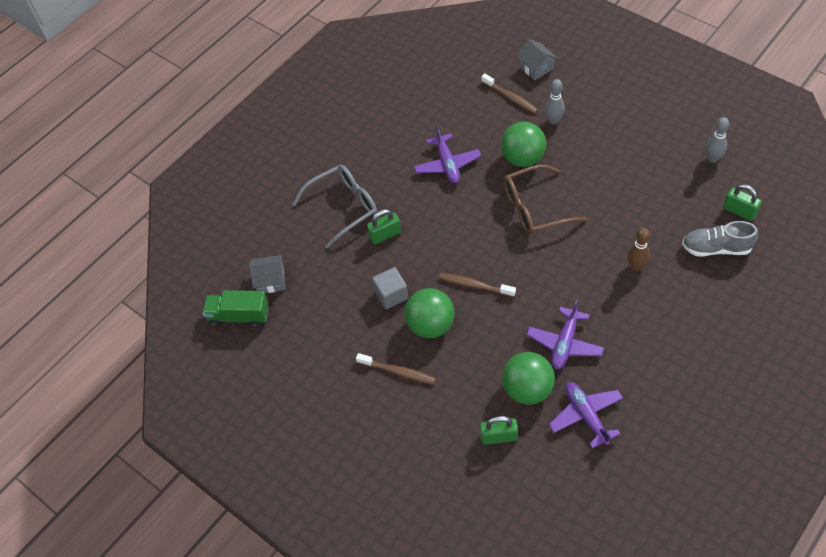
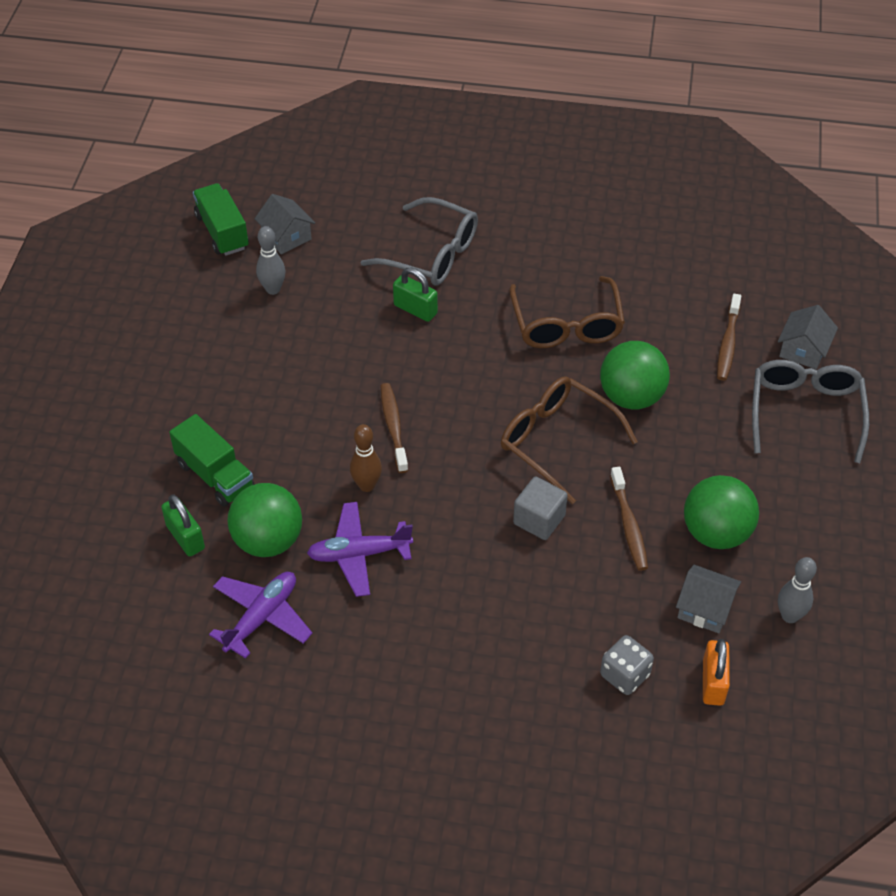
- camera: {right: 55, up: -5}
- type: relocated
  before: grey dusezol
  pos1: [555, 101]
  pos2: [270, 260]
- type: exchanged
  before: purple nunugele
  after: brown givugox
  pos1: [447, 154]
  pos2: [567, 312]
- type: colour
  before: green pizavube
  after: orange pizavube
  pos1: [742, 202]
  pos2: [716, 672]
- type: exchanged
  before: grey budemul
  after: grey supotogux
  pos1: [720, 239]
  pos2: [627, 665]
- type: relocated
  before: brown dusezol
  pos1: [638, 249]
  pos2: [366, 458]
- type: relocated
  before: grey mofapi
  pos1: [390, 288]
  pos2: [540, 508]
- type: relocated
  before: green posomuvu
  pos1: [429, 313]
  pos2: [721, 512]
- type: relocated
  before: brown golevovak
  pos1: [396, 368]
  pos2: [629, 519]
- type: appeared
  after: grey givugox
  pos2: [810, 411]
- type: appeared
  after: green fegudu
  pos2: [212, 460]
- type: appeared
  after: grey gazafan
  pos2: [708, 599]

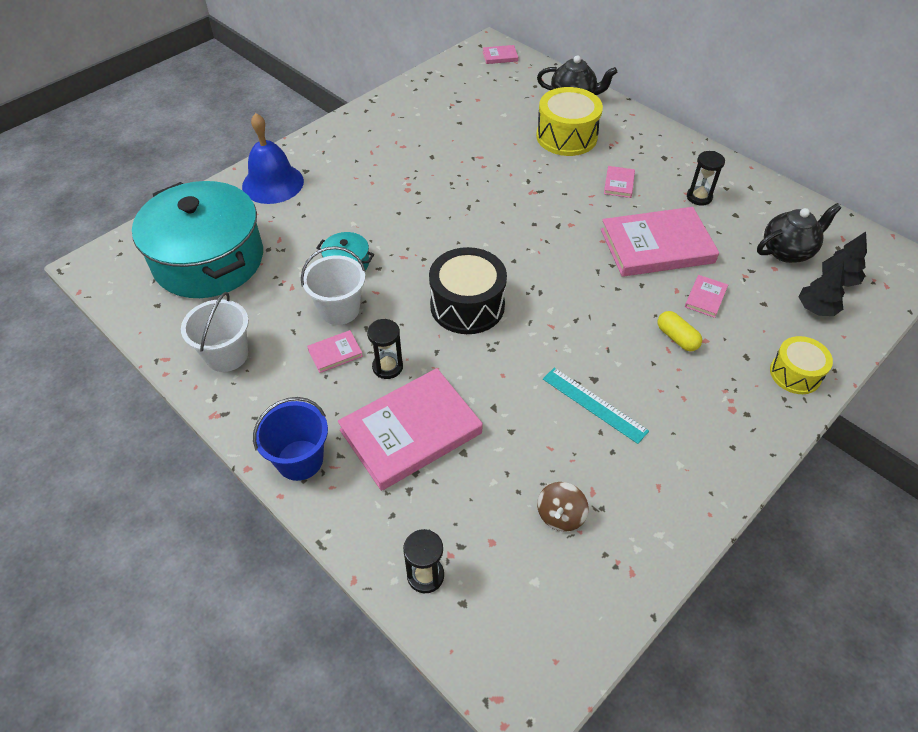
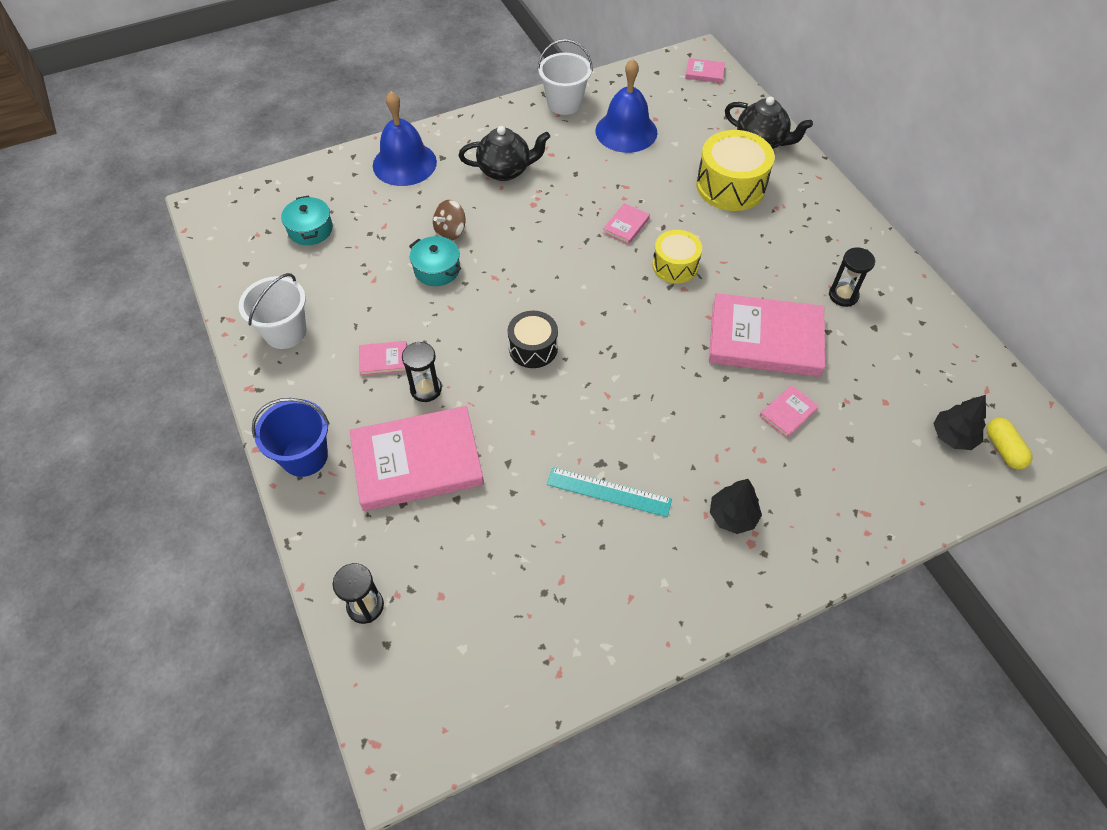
- camera: {right: 20, up: 5}
- type: relocated
  before: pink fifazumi
  pos1: [619, 182]
  pos2: [626, 224]
- type: size
  before: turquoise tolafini
  pos1: [197, 239]
  pos2: [307, 220]
  scale: 0.4
- type: relocated
  before: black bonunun
  pos1: [799, 233]
  pos2: [504, 153]
- type: relocated
  before: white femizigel
  pos1: [333, 285]
  pos2: [565, 77]
- type: size
  before: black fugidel
  pos1: [468, 290]
  pos2: [532, 339]
  scale: 0.62
- type: relocated
  before: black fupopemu
  pos1: [822, 288]
  pos2: [736, 506]
- type: relocated
  before: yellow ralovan
  pos1: [680, 331]
  pos2: [1010, 443]
- type: relocated
  before: yellow fugidel
  pos1: [801, 365]
  pos2: [677, 256]
- type: spun
  before: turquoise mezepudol
  pos1: [596, 406]
  pos2: [609, 492]
  turn: -45
- type: relocated
  before: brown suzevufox
  pos1: [563, 507]
  pos2: [449, 220]
- type: appeared
  after: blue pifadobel
  pos2: [626, 106]

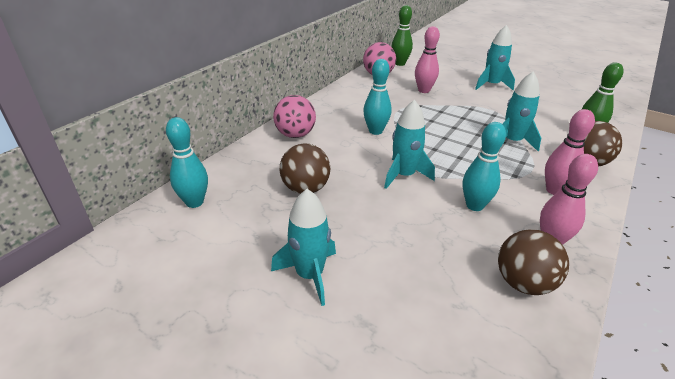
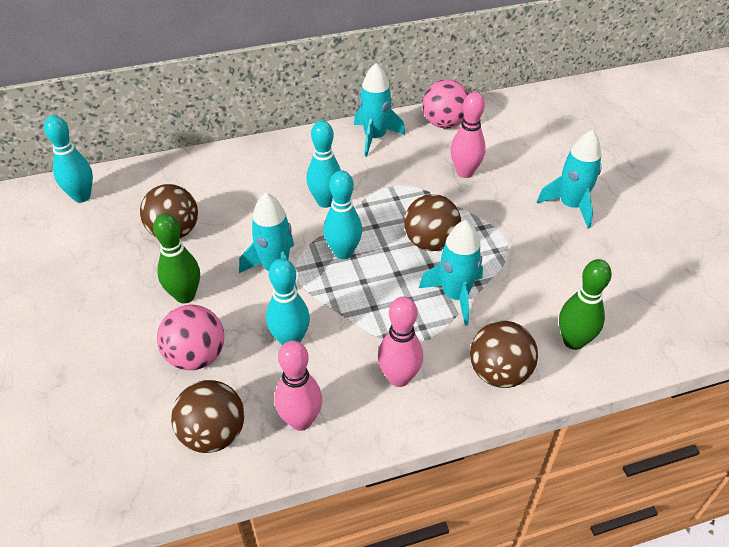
- camera: {right: 40, up: 10}
- type: relocated
  before: green dusezol
  pos1: [402, 35]
  pos2: [176, 258]
- type: relocated
  before: pink posomuvu
  pos1: [294, 116]
  pos2: [190, 337]
- type: relocated
  before: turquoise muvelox
  pos1: [303, 247]
  pos2: [379, 110]
- type: appeared
  after: turquoise dusezol
  pos2: [342, 214]
- type: appeared
  after: brown posomuvu
  pos2: [432, 222]

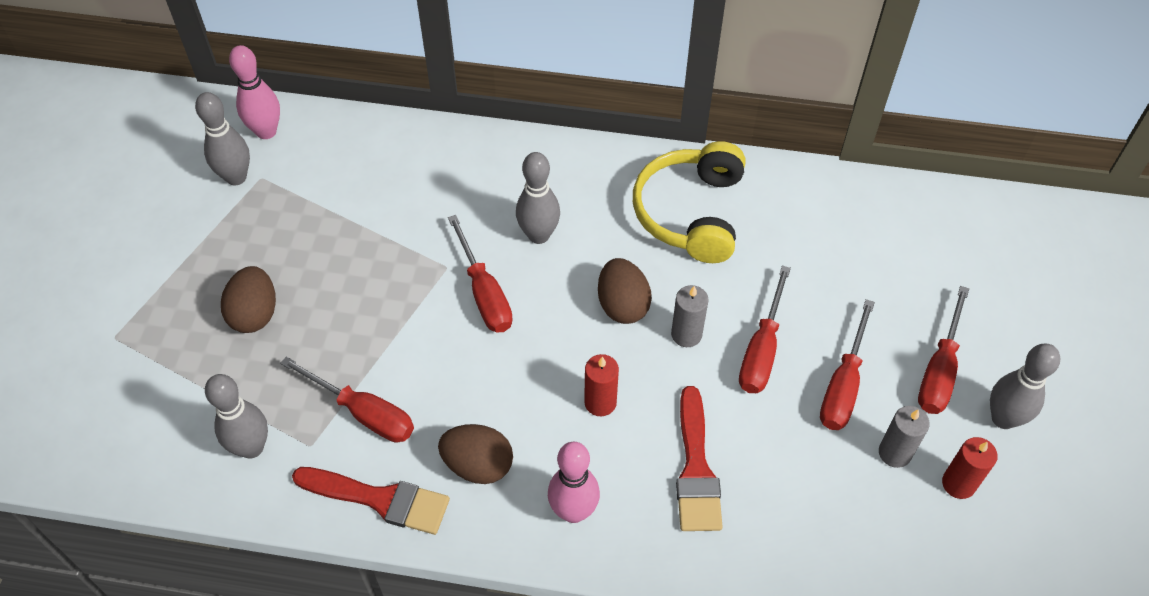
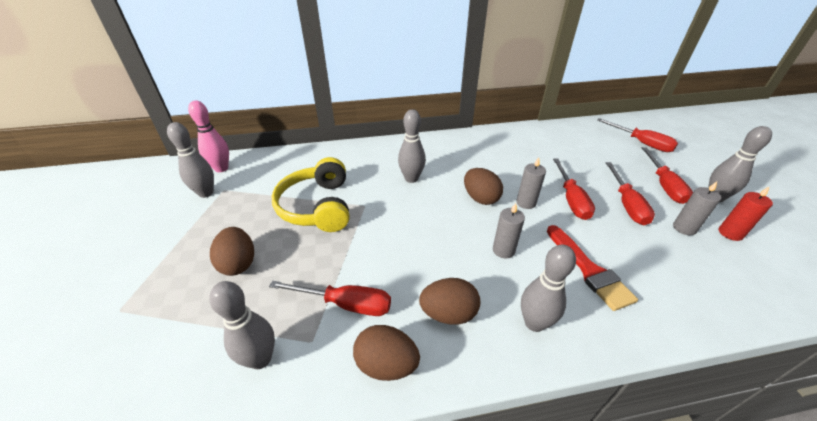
- camera: {right: -20, up: -15}
- type: relocated
  before: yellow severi
  pos1: [689, 202]
  pos2: [310, 194]
- type: relocated
  before: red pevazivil
  pos1: [480, 273]
  pos2: [637, 135]
- type: colour
  before: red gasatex
  after: grey gasatex
  pos1: [601, 385]
  pos2: [509, 230]
- type: colour
  before: pink dusezol
  after: grey dusezol
  pos1: [574, 482]
  pos2: [548, 288]
- type: exchanged
  before: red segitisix
  after: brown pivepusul
  pos1: [371, 501]
  pos2: [386, 353]

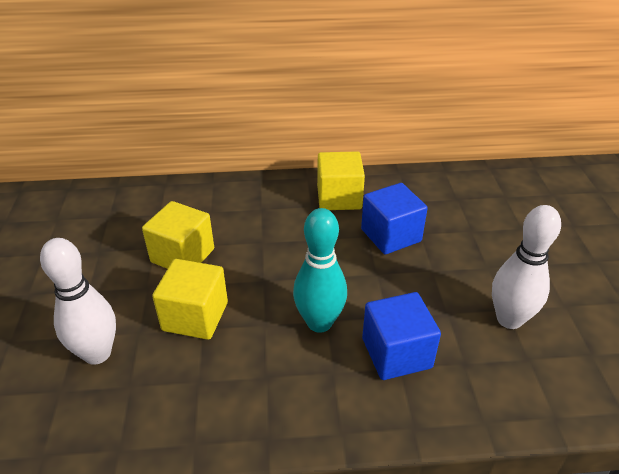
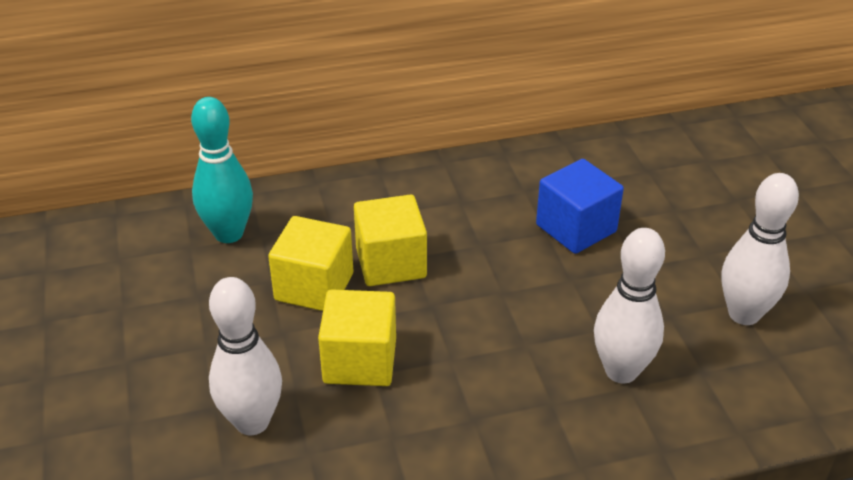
- camera: {right: -10, up: 0}
- type: relocated
  before: yellow mofapi
  pos1: [341, 180]
  pos2: [390, 240]
- type: relocated
  before: turquoise dusezol
  pos1: [320, 270]
  pos2: [222, 170]
- type: exchanged
  before: blue mofapi
  after: white dusezol
  pos1: [401, 336]
  pos2: [629, 305]

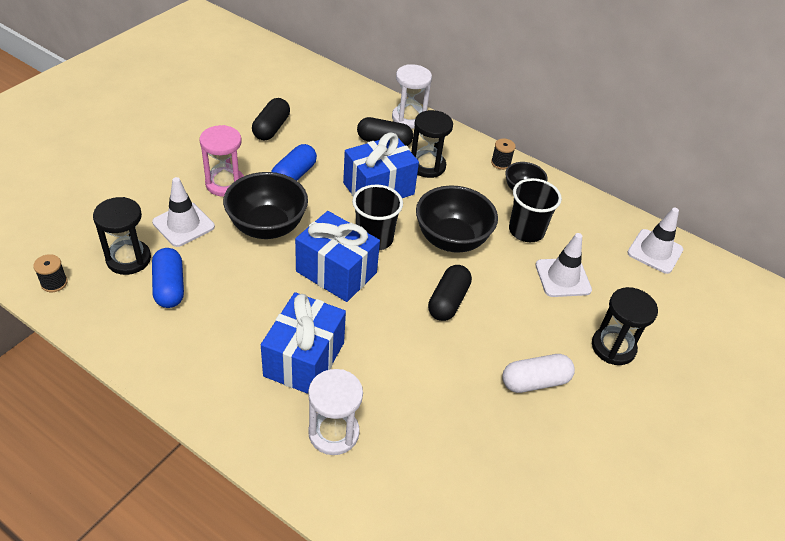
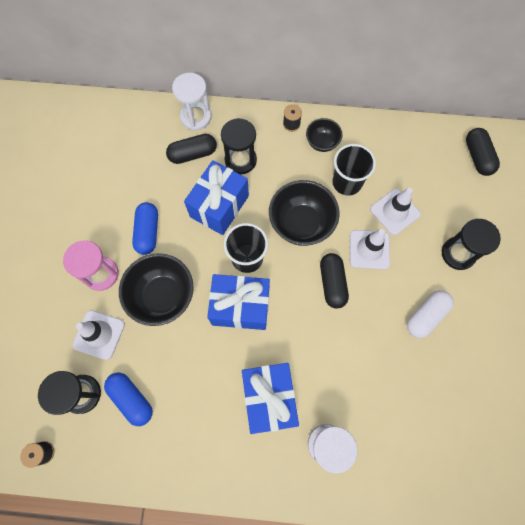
- camera: {right: -25, up: 25}
- type: relocated
  before: black ralovan
  pos1: [271, 119]
  pos2: [483, 152]
- type: relocated
  before: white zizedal
  pos1: [655, 240]
  pos2: [370, 249]

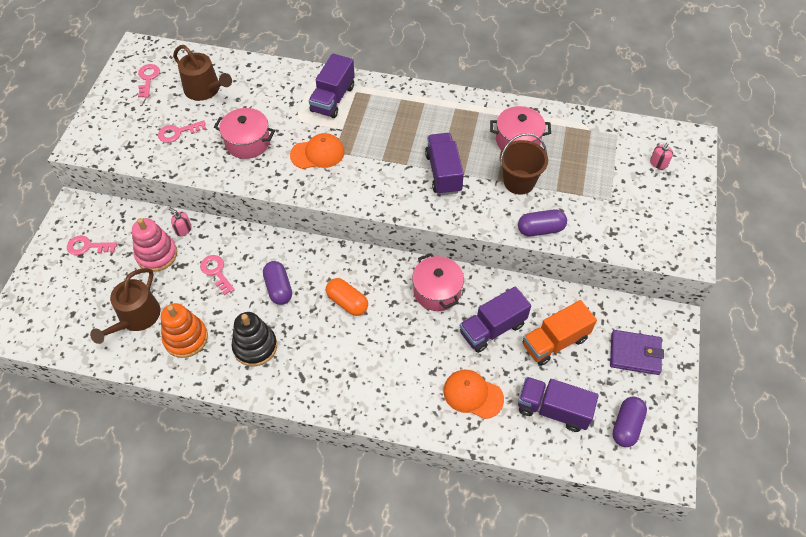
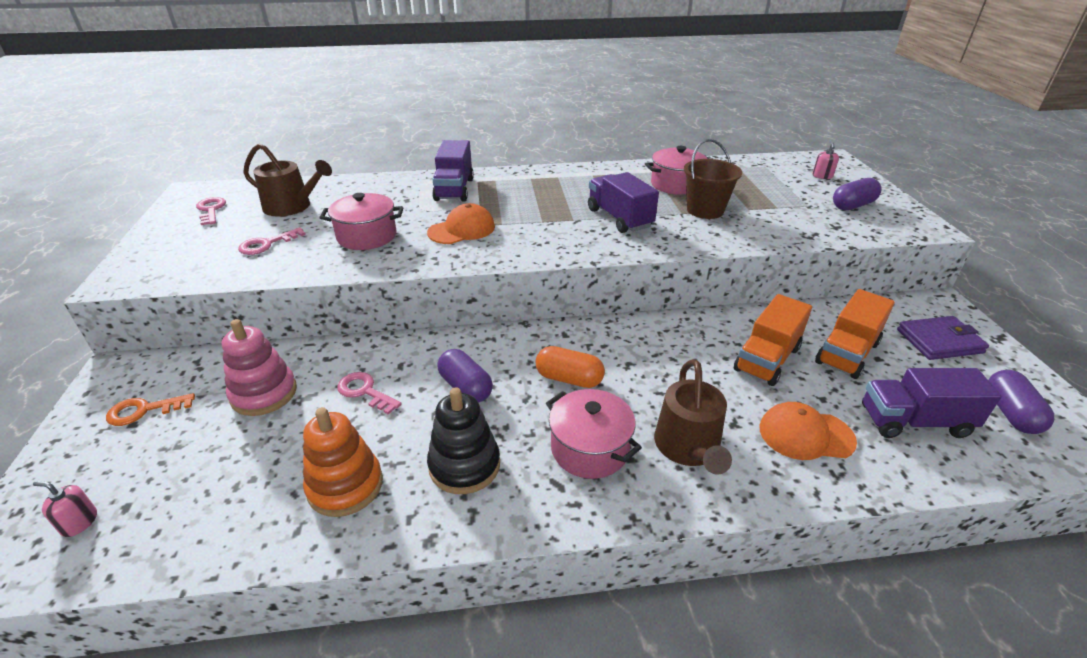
- camera: {right: -20, up: -20}
- type: relocated
  before: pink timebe
  pos1: [180, 222]
  pos2: [65, 509]
- type: relocated
  before: purple ralovan
  pos1: [542, 222]
  pos2: [857, 194]
- type: colour
  before: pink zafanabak
  after: orange zafanabak
  pos1: [92, 245]
  pos2: [150, 409]
- type: relocated
  before: pink tolafini
  pos1: [438, 282]
  pos2: [594, 434]
- type: relocated
  before: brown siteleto
  pos1: [125, 306]
  pos2: [693, 417]
- type: colour
  before: purple fegudu
  after: orange fegudu
  pos1: [495, 319]
  pos2: [773, 340]

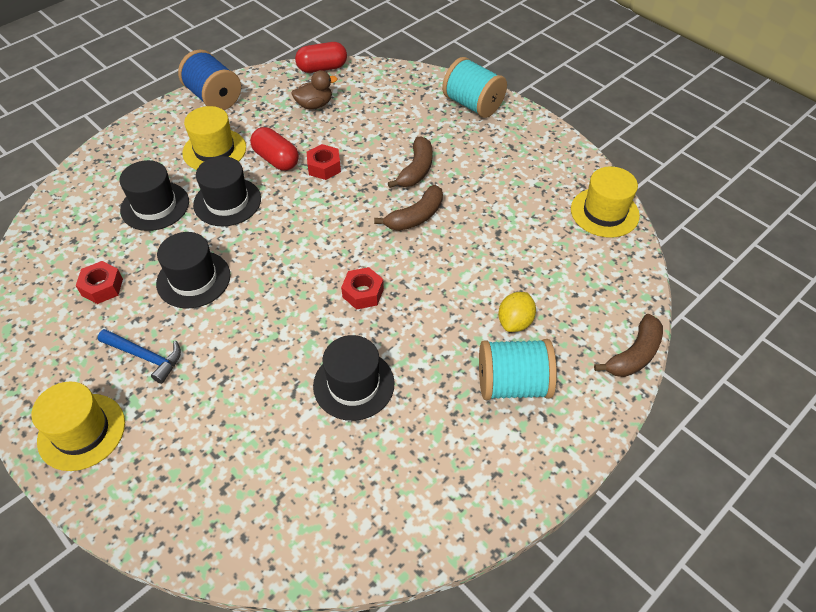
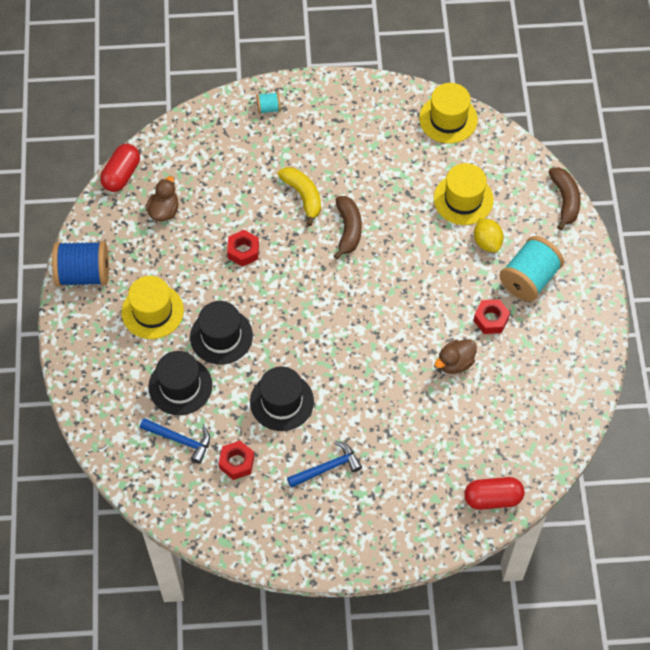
- camera: {right: -50, up: 10}
- type: size
  before: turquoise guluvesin
  pos1: [474, 87]
  pos2: [268, 103]
  scale: 0.47
- type: relocated
  before: red ralovan
  pos1: [274, 149]
  pos2: [494, 493]
- type: colour
  before: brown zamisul
  after: yellow zamisul
  pos1: [410, 162]
  pos2: [299, 196]
- type: relocated
  before: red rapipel
  pos1: [362, 288]
  pos2: [491, 316]
- type: exchanged
  before: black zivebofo
  after: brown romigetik
  pos1: [354, 378]
  pos2: [456, 356]
- type: relocated
  before: yellow zivebofo
  pos1: [78, 426]
  pos2: [464, 194]
- type: appeared
  after: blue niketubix
  pos2: [175, 441]

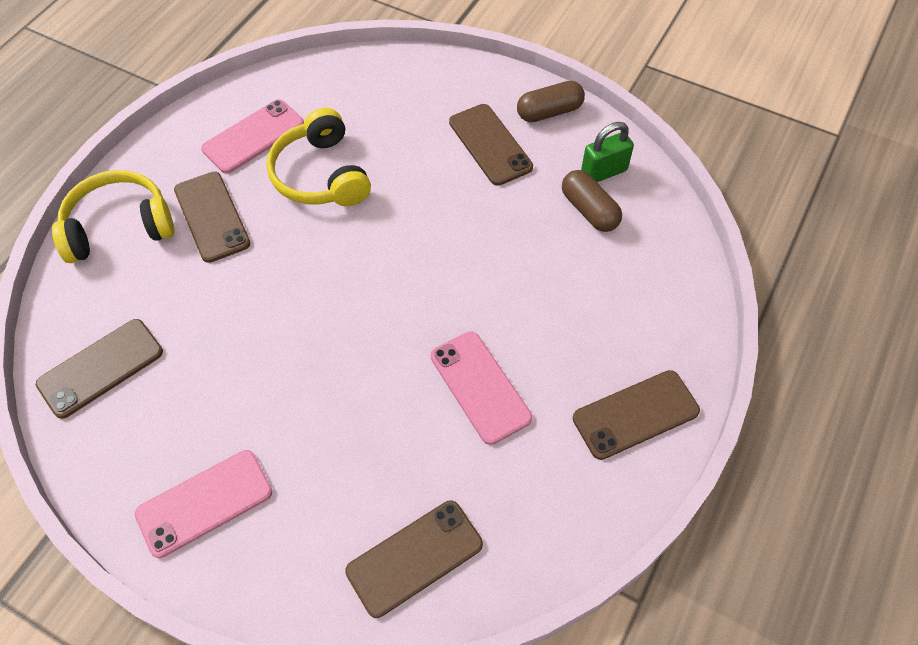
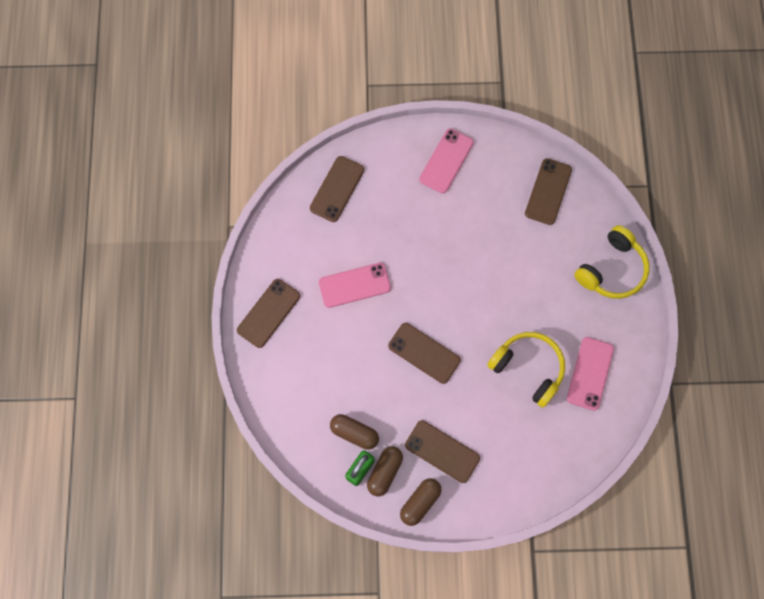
- camera: {right: 150, up: 15}
- type: relocated
  before: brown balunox
  pos1: [212, 217]
  pos2: [424, 353]
- type: spun
  before: pink balunox
  pos1: [481, 388]
  pos2: [355, 285]
  turn: -45
- type: appeared
  after: brown ralovan
  pos2: [385, 471]

